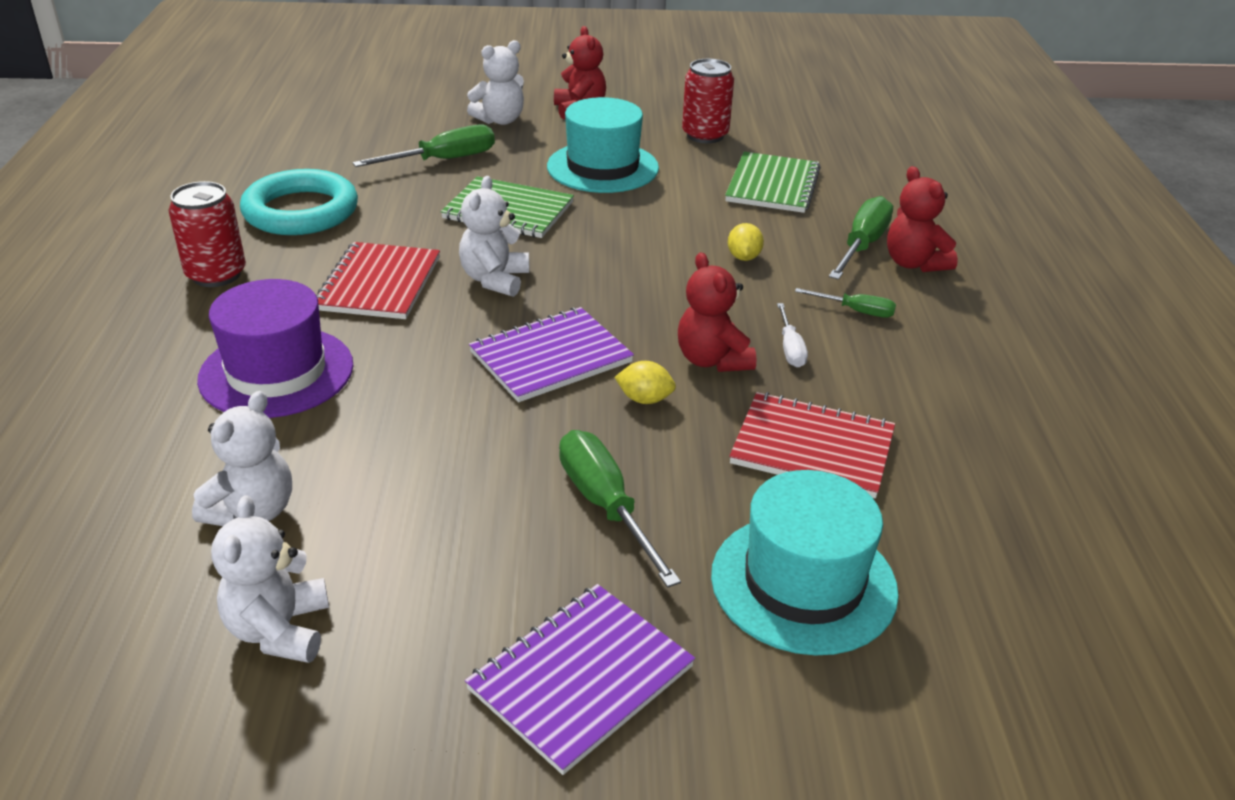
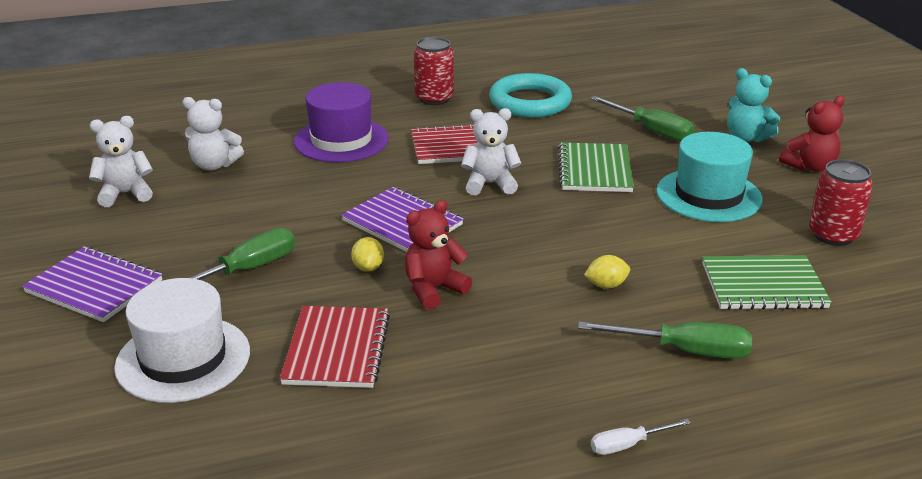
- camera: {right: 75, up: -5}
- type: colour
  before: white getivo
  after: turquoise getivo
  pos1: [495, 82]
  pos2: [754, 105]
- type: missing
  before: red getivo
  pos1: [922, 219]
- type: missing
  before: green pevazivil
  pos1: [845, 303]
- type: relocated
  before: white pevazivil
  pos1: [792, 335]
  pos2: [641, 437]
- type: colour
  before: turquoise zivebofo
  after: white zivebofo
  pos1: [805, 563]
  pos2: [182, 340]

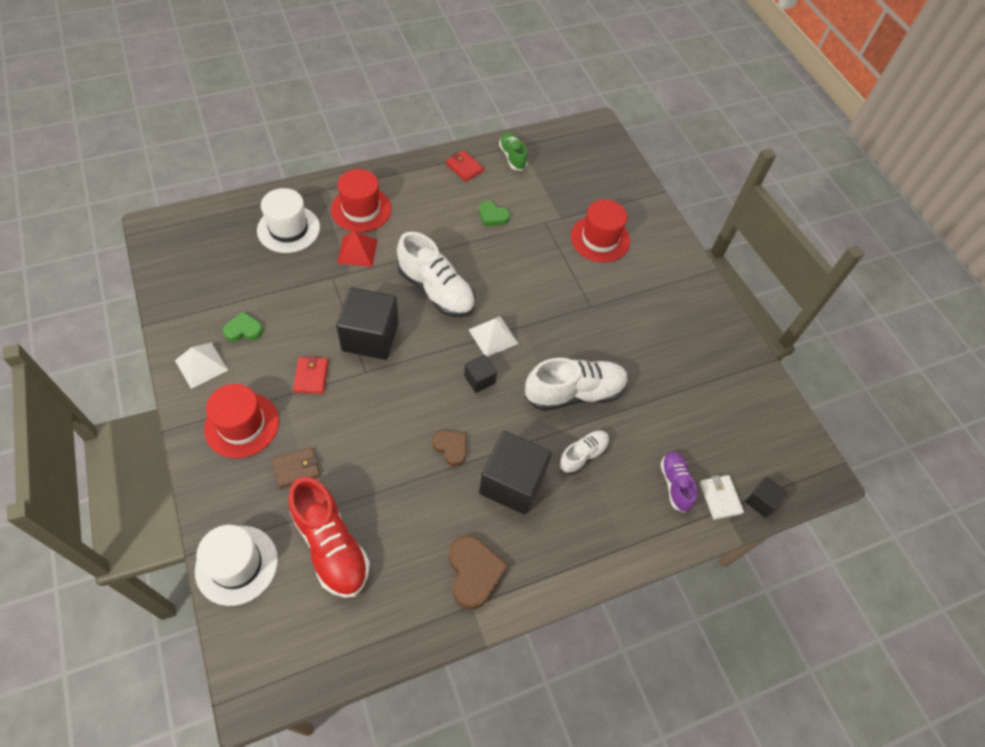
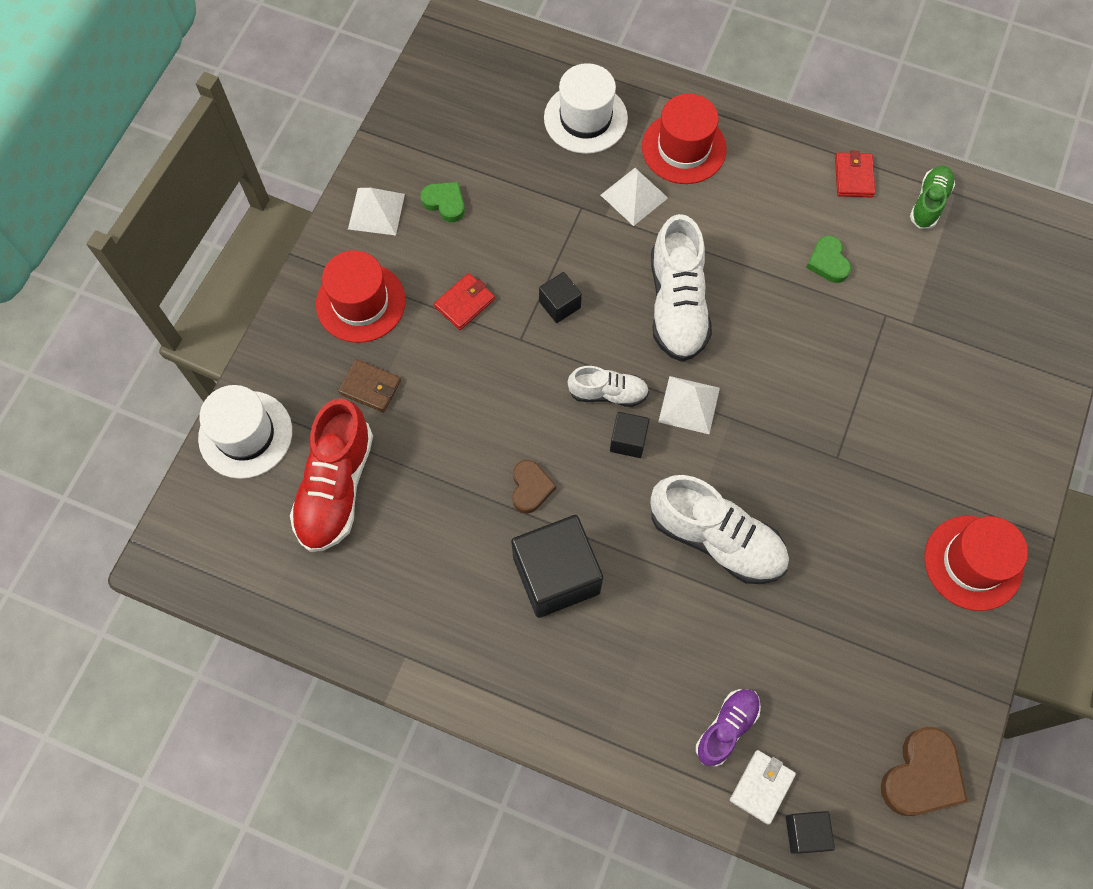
- camera: {right: 50, up: 10}
- type: relocated
  before: red zivebofo
  pos1: [600, 231]
  pos2: [976, 563]
- type: colour
  before: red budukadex
  after: white budukadex
  pos1: [357, 249]
  pos2: [634, 197]
- type: size
  before: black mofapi
  pos1: [367, 323]
  pos2: [560, 297]
  scale: 0.49
- type: relocated
  before: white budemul
  pos1: [584, 452]
  pos2: [608, 386]
- type: relocated
  before: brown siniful
  pos1: [478, 572]
  pos2: [924, 771]

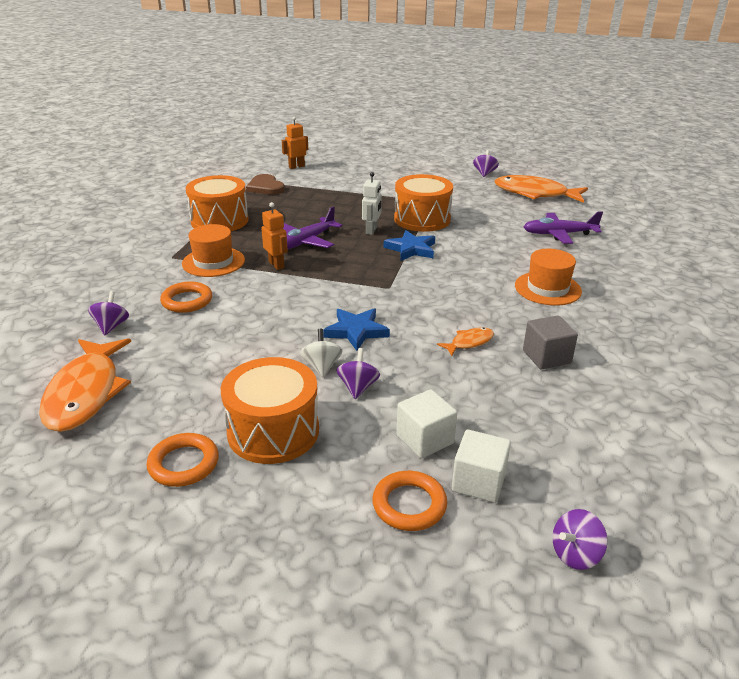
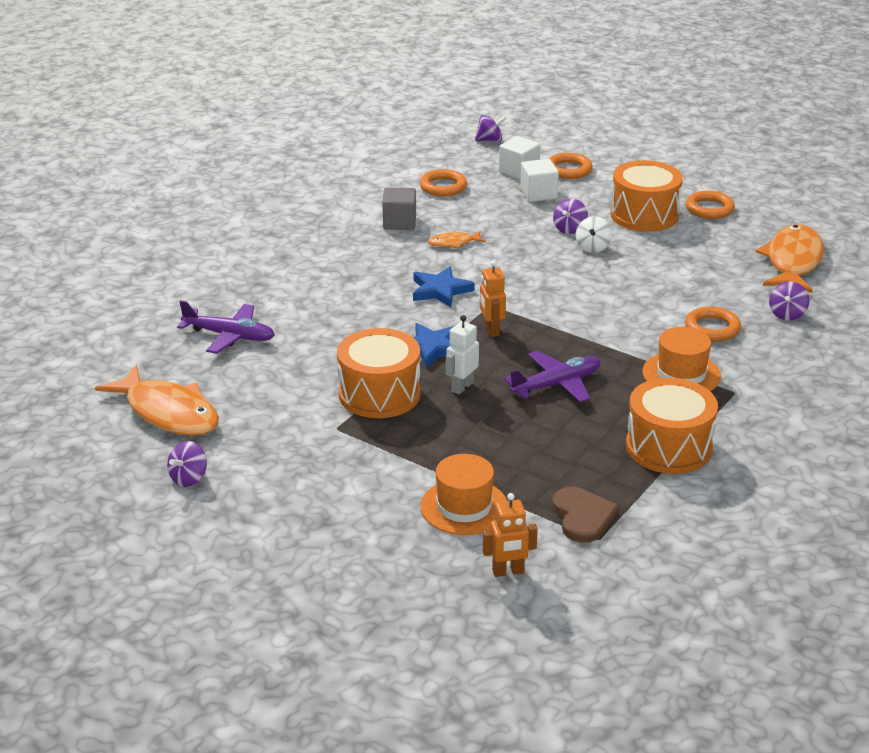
- camera: {right: -160, up: 0}
- type: relocated
  before: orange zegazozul
  pos1: [274, 236]
  pos2: [493, 299]
- type: relocated
  before: orange zivebofo
  pos1: [548, 277]
  pos2: [463, 494]
- type: relocated
  before: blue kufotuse
  pos1: [356, 329]
  pos2: [444, 286]
- type: appeared
  after: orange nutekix
  pos2: [443, 182]

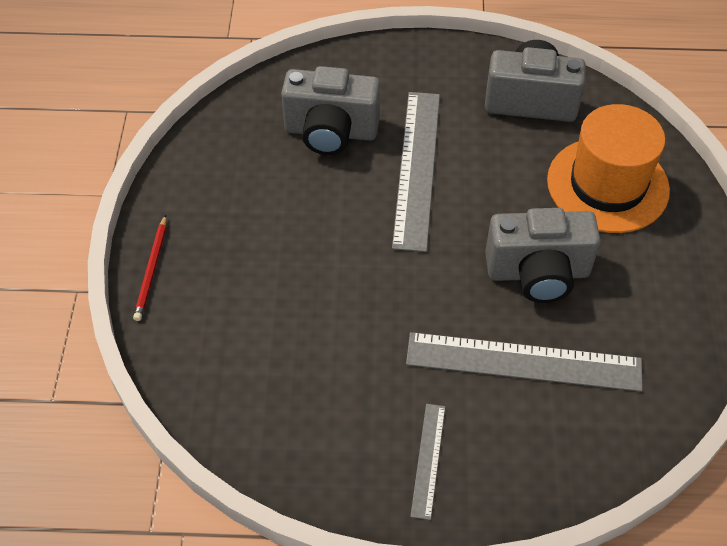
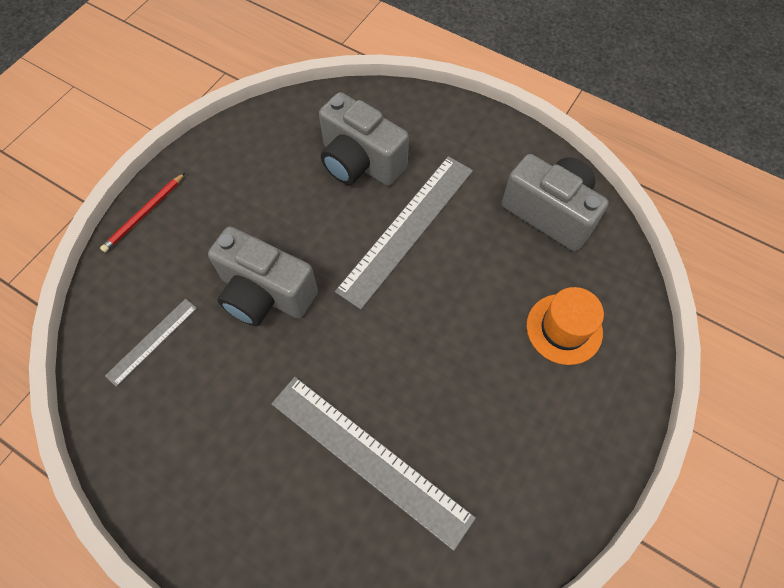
- camera: {right: 30, up: 10}
- type: size
  before: orange zivebofo
  pos1: [608, 168]
  pos2: [565, 326]
  scale: 0.61
- type: relocated
  before: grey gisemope
  pos1: [543, 255]
  pos2: [263, 276]
- type: relocated
  before: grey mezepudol
  pos1: [427, 462]
  pos2: [151, 343]

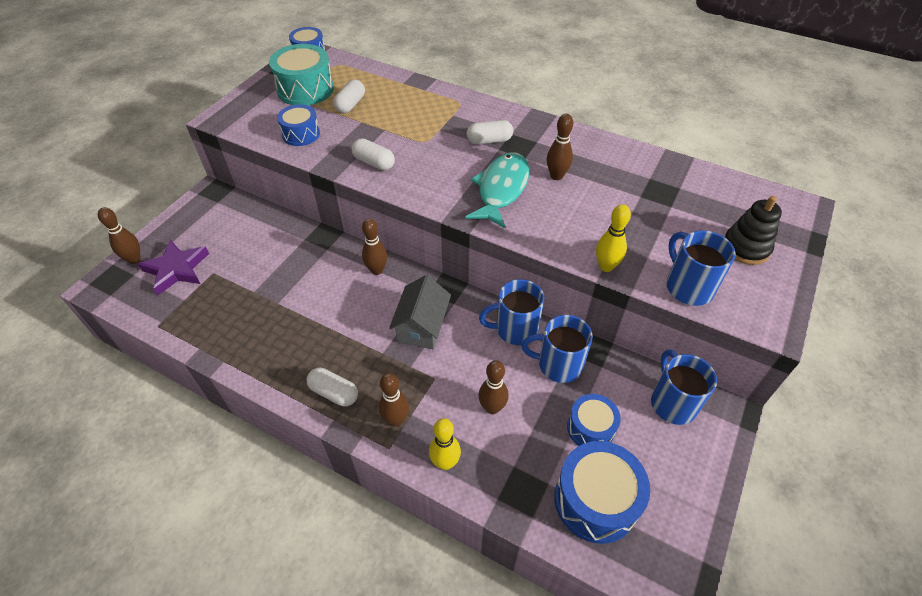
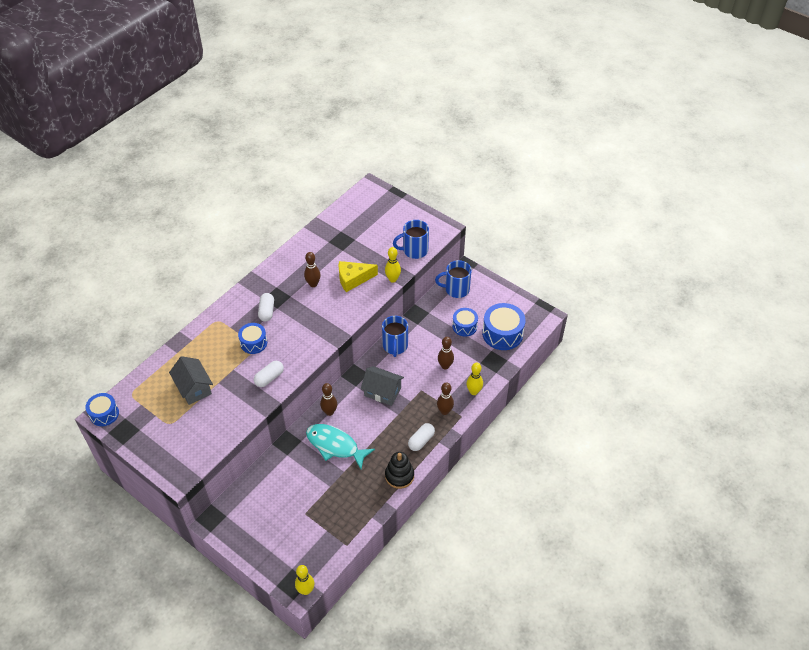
- camera: {right: -80, up: 0}
- type: missing
  before: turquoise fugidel
  pos1: [301, 74]
- type: exchanged
  before: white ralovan
  after: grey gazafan
  pos1: [349, 96]
  pos2: [191, 380]
- type: relocated
  before: blue fugidel
  pos1: [298, 125]
  pos2: [252, 338]
- type: relocated
  before: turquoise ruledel
  pos1: [497, 190]
  pos2: [340, 446]
- type: relocated
  before: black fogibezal
  pos1: [753, 230]
  pos2: [399, 470]
- type: missing
  before: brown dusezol
  pos1: [119, 235]
- type: missing
  before: purple kufotuse
  pos1: [173, 267]
- type: missing
  before: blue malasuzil
  pos1: [557, 349]
- type: appeared
  after: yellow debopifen
  pos2: [358, 276]
- type: appeared
  after: yellow dusezol
  pos2: [305, 580]

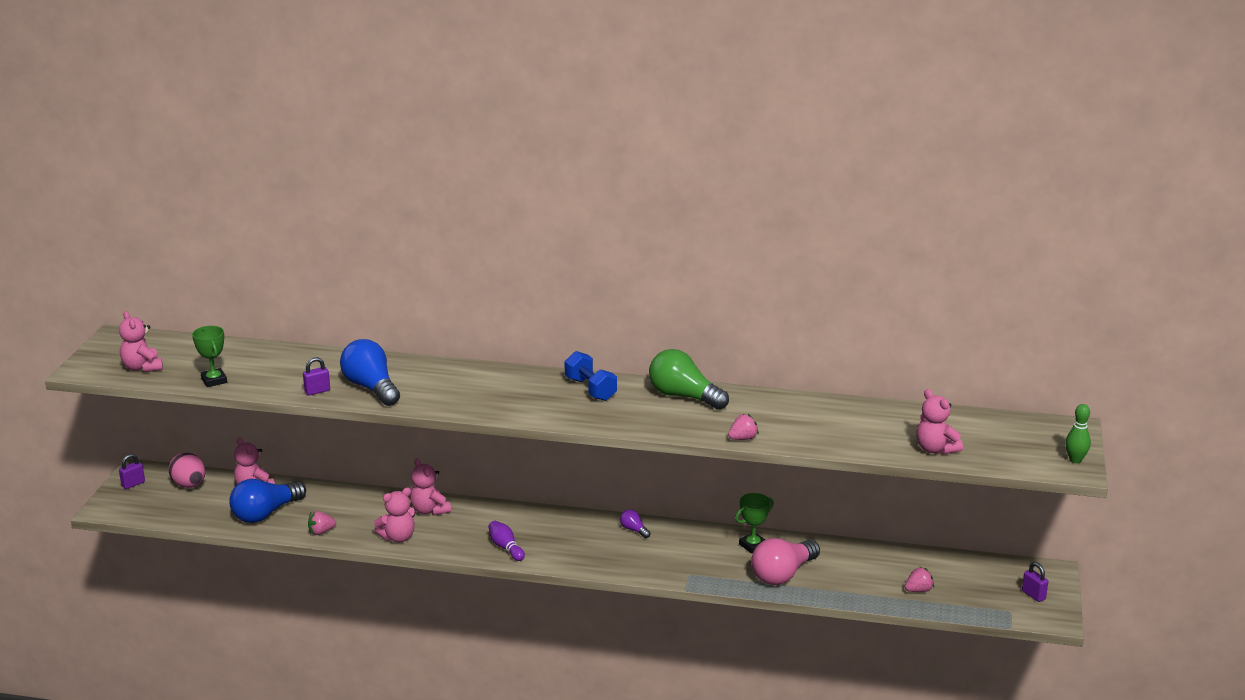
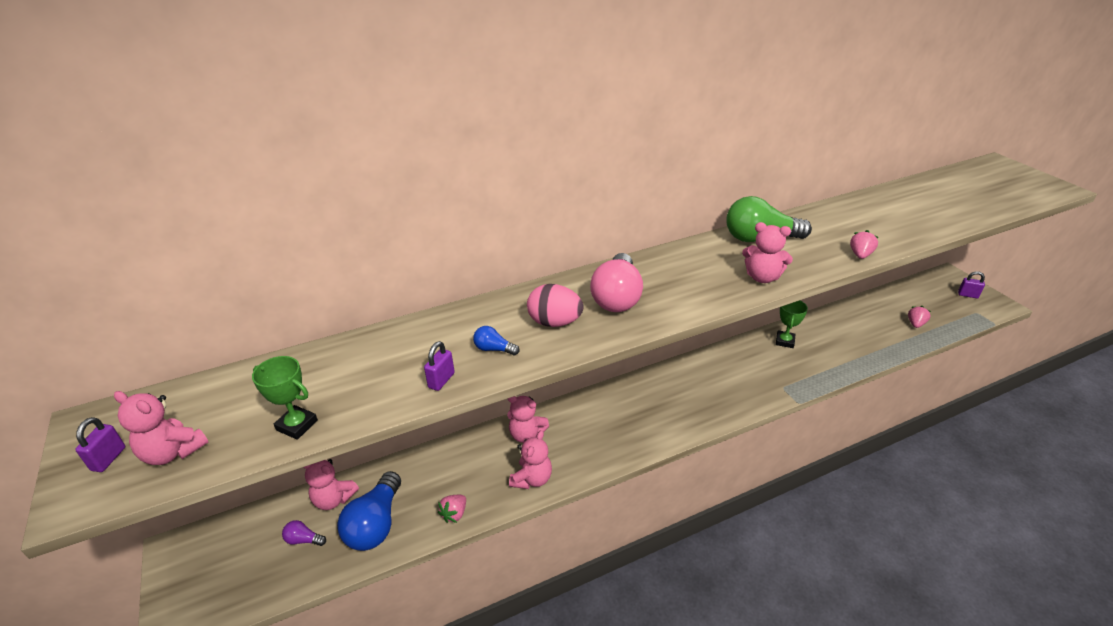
- camera: {right: -35, up: 10}
- type: size
  before: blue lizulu
  pos1: [370, 372]
  pos2: [496, 340]
  scale: 0.45
- type: missing
  before: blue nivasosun
  pos1: [591, 376]
- type: relocated
  before: pink getivo
  pos1: [939, 422]
  pos2: [767, 252]
- type: missing
  before: green dusezol
  pos1: [1078, 433]
- type: relocated
  before: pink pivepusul
  pos1: [186, 470]
  pos2: [555, 305]
- type: relocated
  before: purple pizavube
  pos1: [132, 471]
  pos2: [100, 444]
- type: relocated
  before: purple lizulu
  pos1: [635, 523]
  pos2: [304, 533]
- type: missing
  before: purple dusezol
  pos1: [506, 541]
- type: relocated
  before: pink lizulu
  pos1: [785, 561]
  pos2: [616, 282]

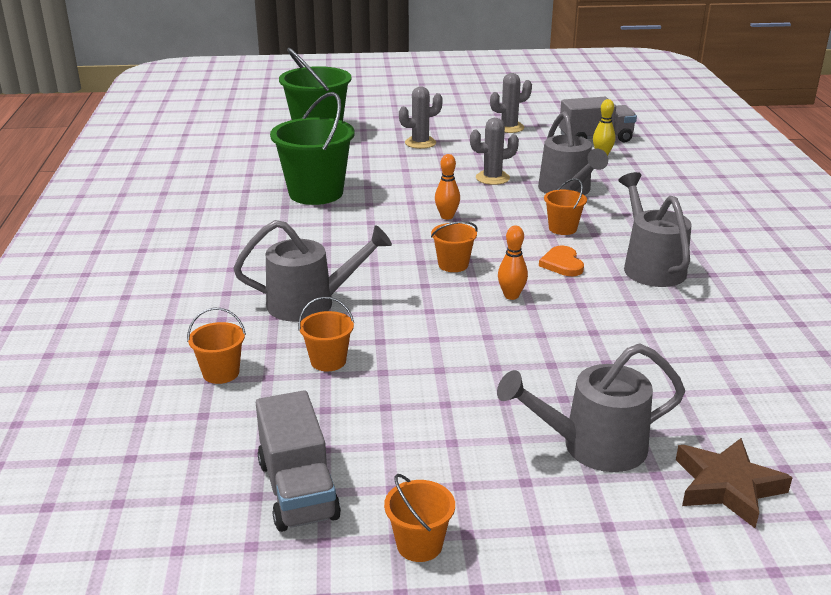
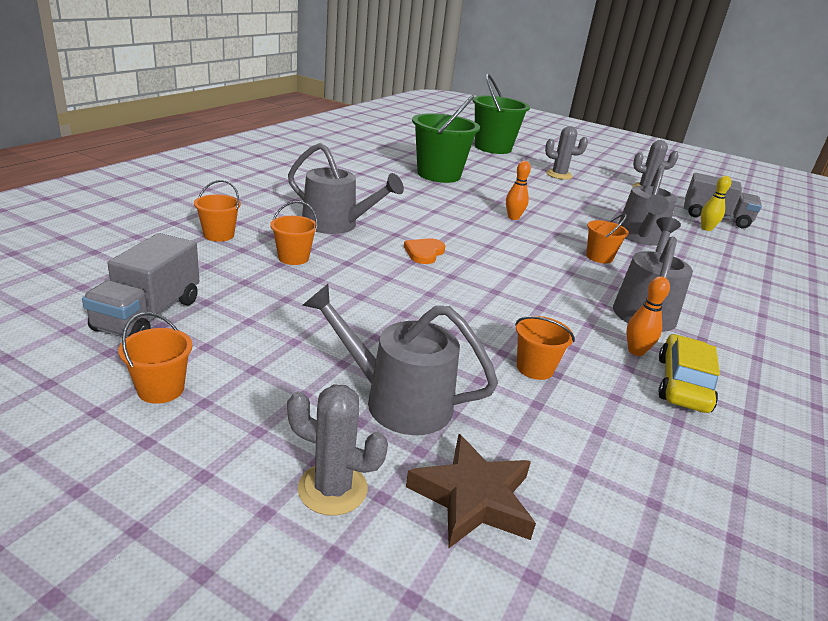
- camera: {right: 30, up: 0}
- type: relocated
  before: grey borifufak
  pos1: [494, 151]
  pos2: [337, 450]
- type: relocated
  before: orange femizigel
  pos1: [454, 246]
  pos2: [545, 348]
- type: relocated
  before: orange dusezol
  pos1: [513, 262]
  pos2: [648, 316]
- type: relocated
  before: orange siniful
  pos1: [561, 261]
  pos2: [424, 251]
- type: appeared
  after: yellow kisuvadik
  pos2: [689, 373]

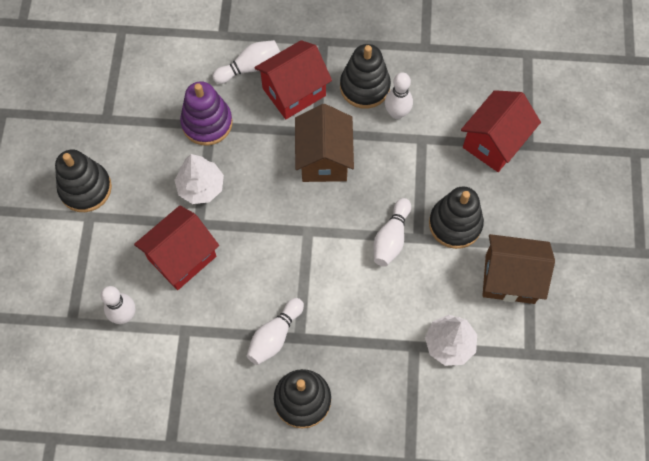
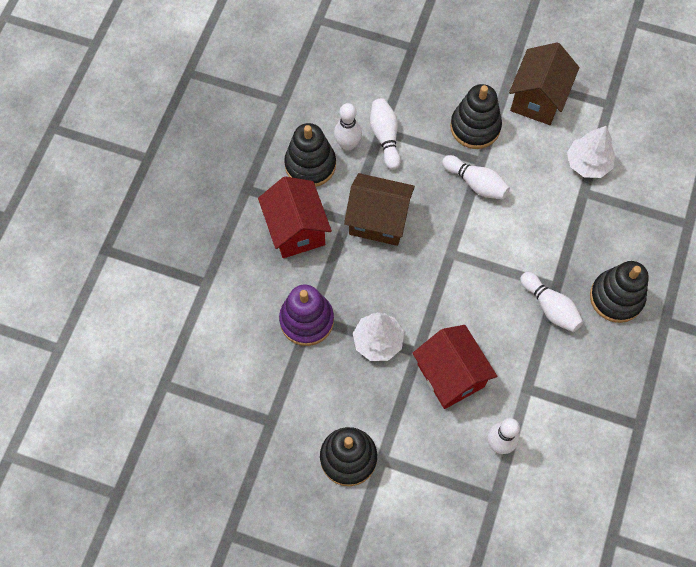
- camera: {right: -75, up: 0}
- type: relocated
  before: white dusezol
  pos1: [246, 62]
  pos2: [385, 134]
- type: missing
  before: red gazafan
  pos1: [501, 131]

